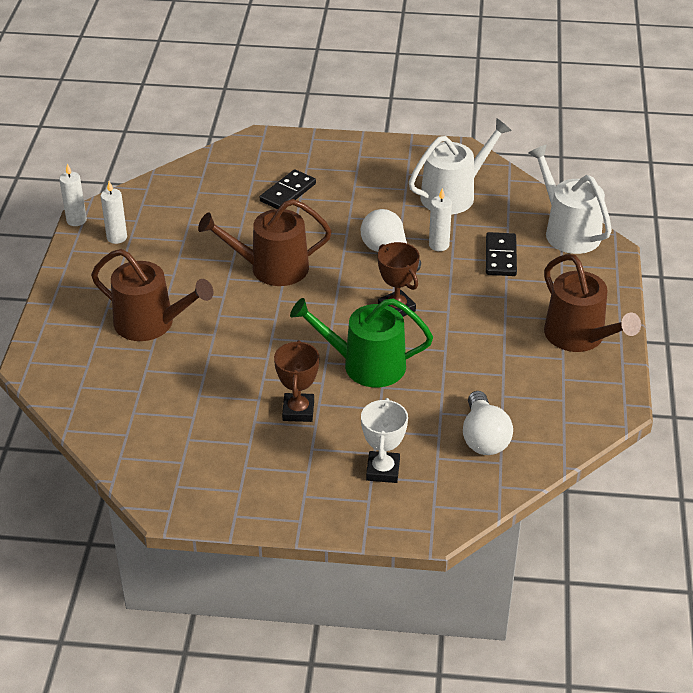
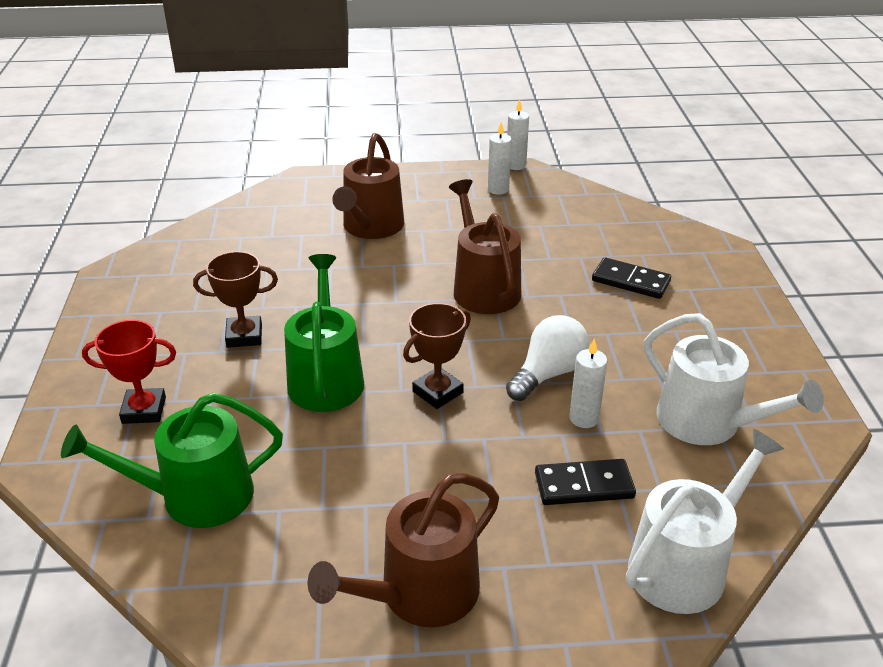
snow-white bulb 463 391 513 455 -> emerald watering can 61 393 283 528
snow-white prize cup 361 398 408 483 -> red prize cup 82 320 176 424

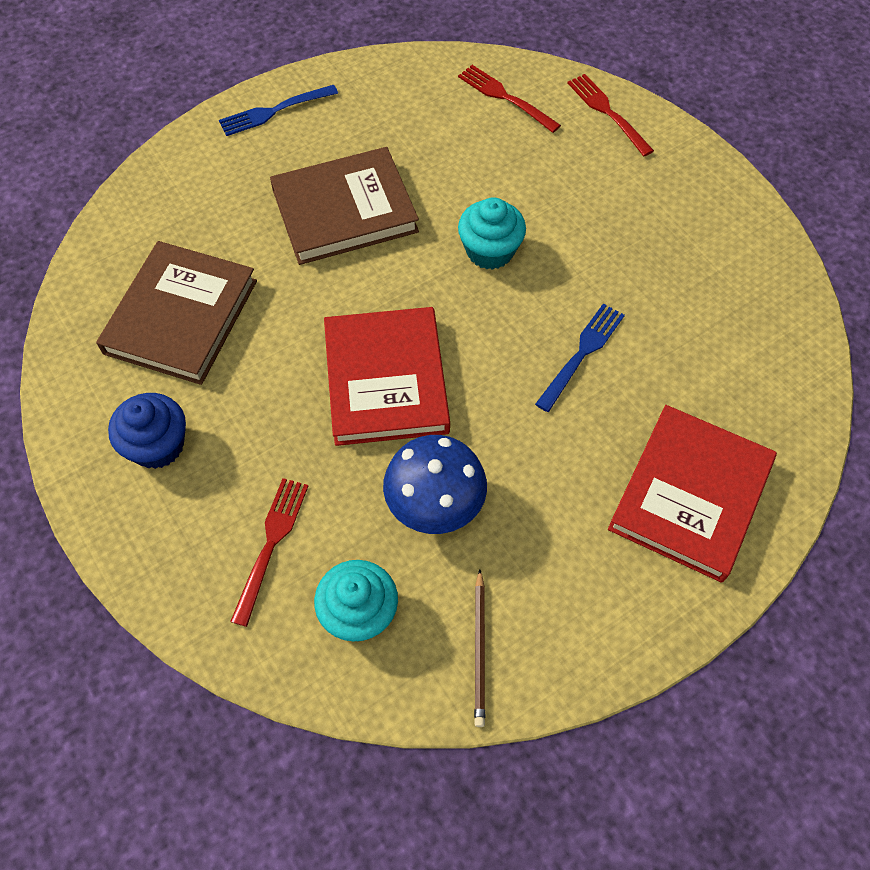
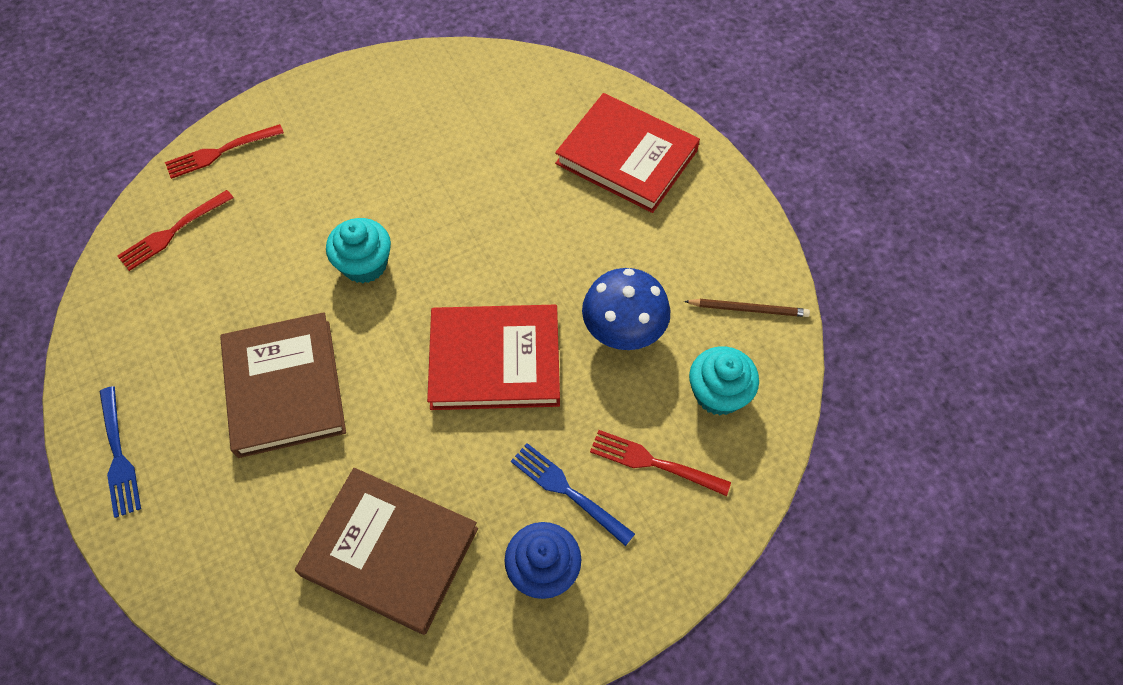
blue fork 535 303 625 412 -> blue fork 511 443 635 546, move

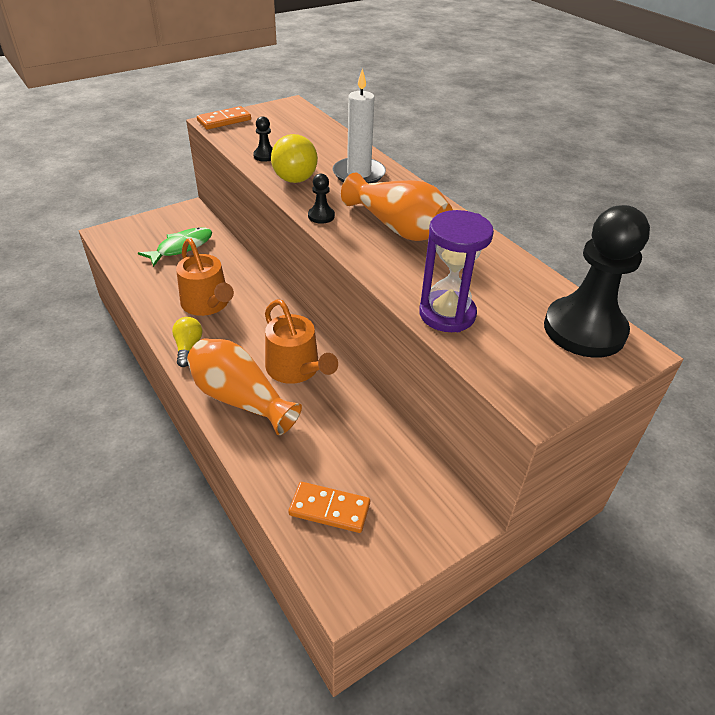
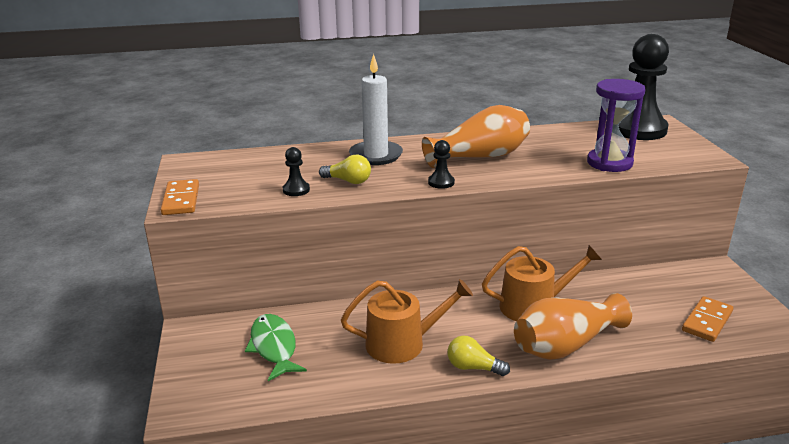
bright yellow bulb 271 134 318 183 -> bright yellow bulb 319 155 371 184, x0.60

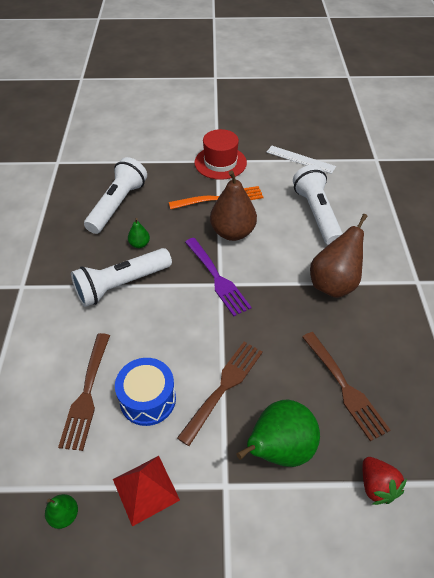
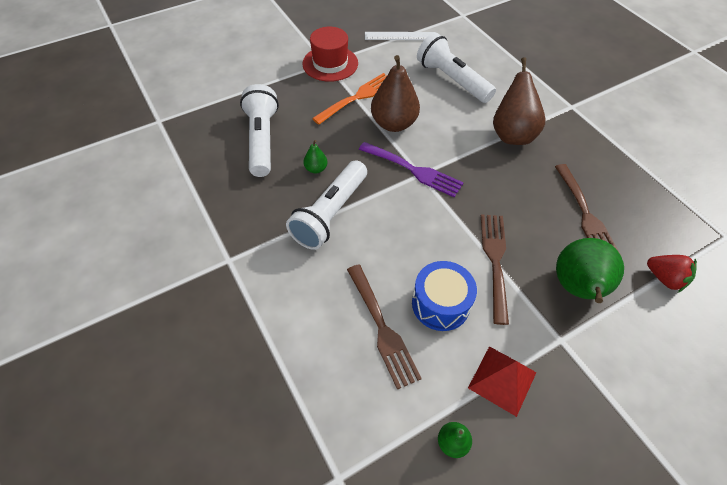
dark brown fork 302 332 390 441 -> dark brown fork 555 164 621 255, 45 degrees clockwise

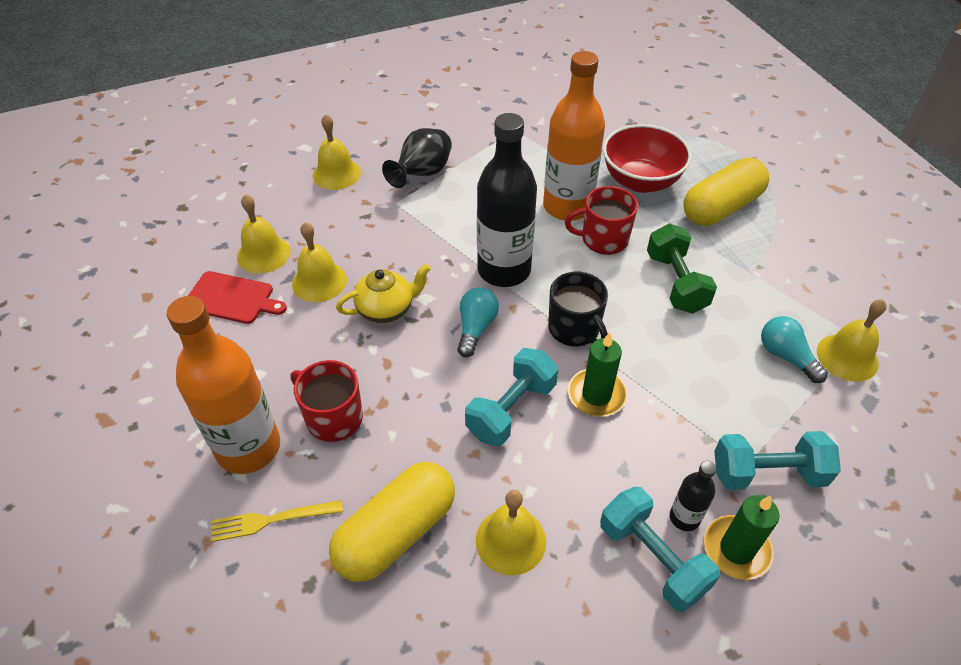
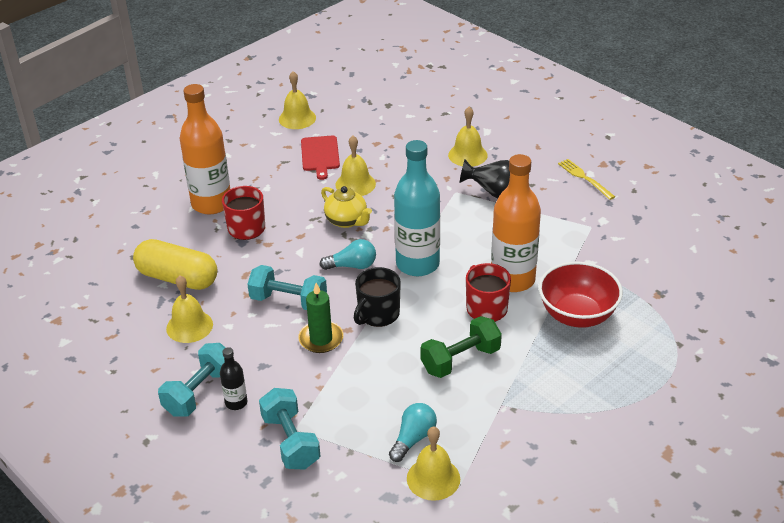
jet-black bottle 477 113 537 287 -> aqua bottle 394 140 440 276
bright yellow pill shape 683 158 770 226 -> none
bright yellow bell 237 194 291 273 -> bright yellow bell 279 71 316 129, move
emerald candle 704 495 780 580 -> none
bright yellow fork 211 500 343 542 -> bright yellow fork 558 159 615 200, move

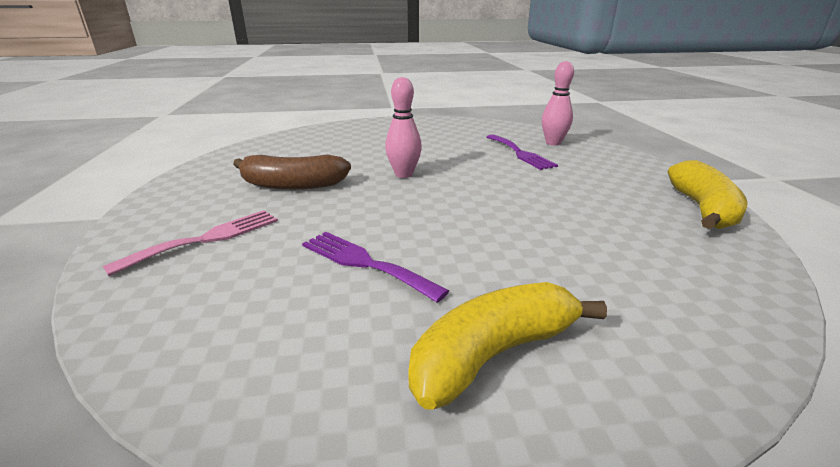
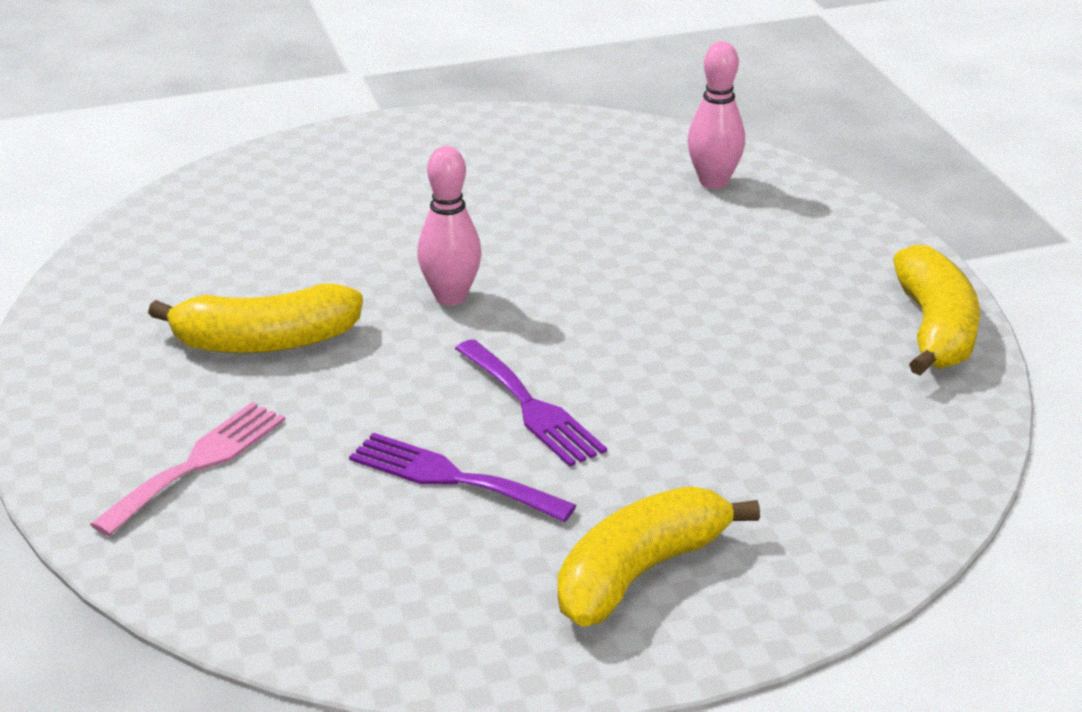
royal purple fork 486 134 558 170 -> royal purple fork 455 339 607 467, move
dark brown banana fruit 233 154 351 190 -> bright yellow banana fruit 148 283 363 353

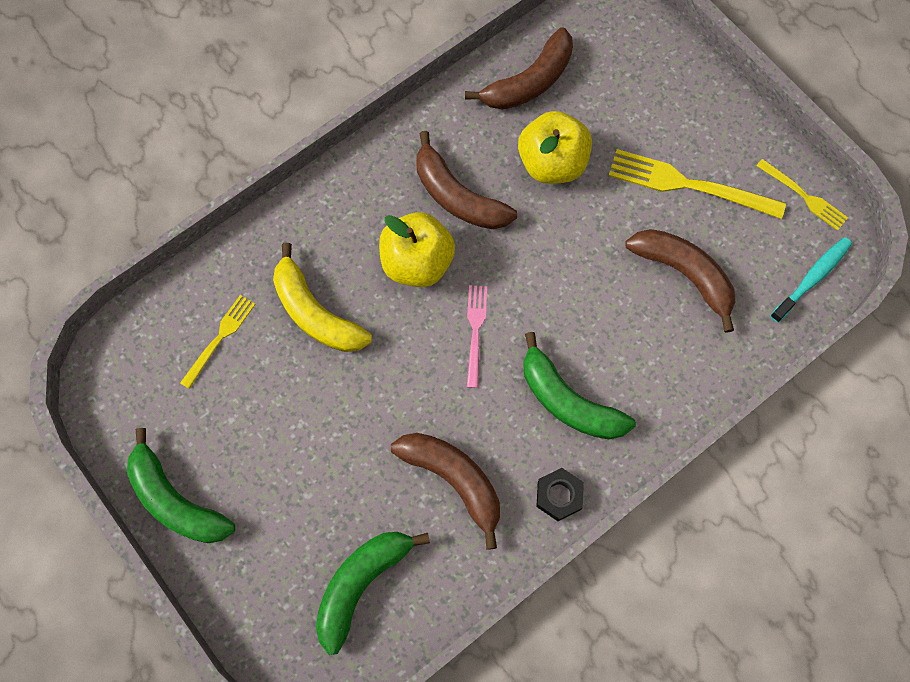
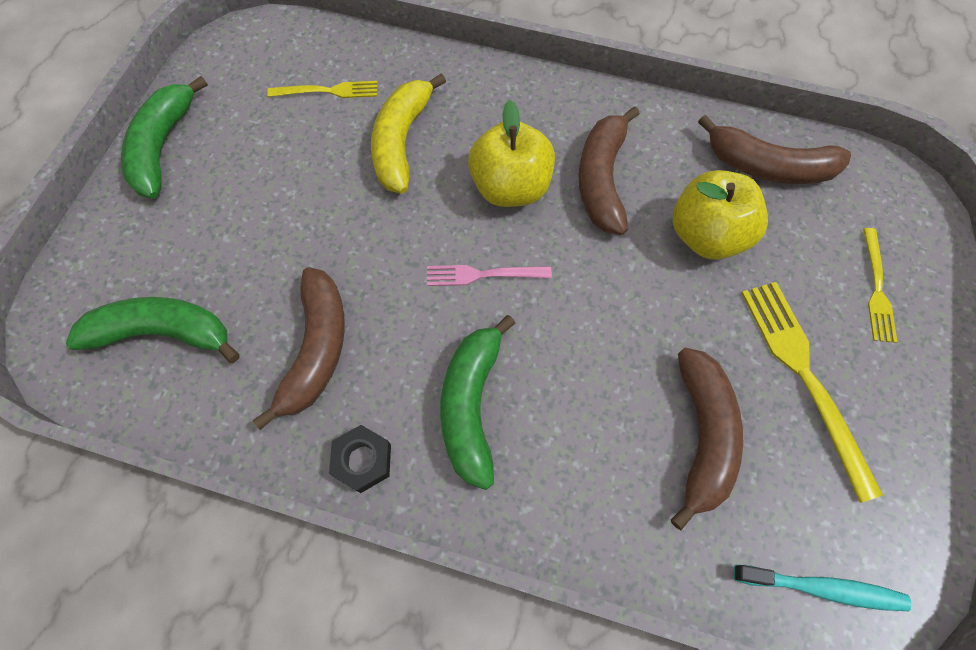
bright yellow fork 756 159 848 231 -> bright yellow fork 863 228 897 343, move
rosy fork 467 285 487 388 -> rosy fork 427 265 552 286, 150 degrees counterclockwise

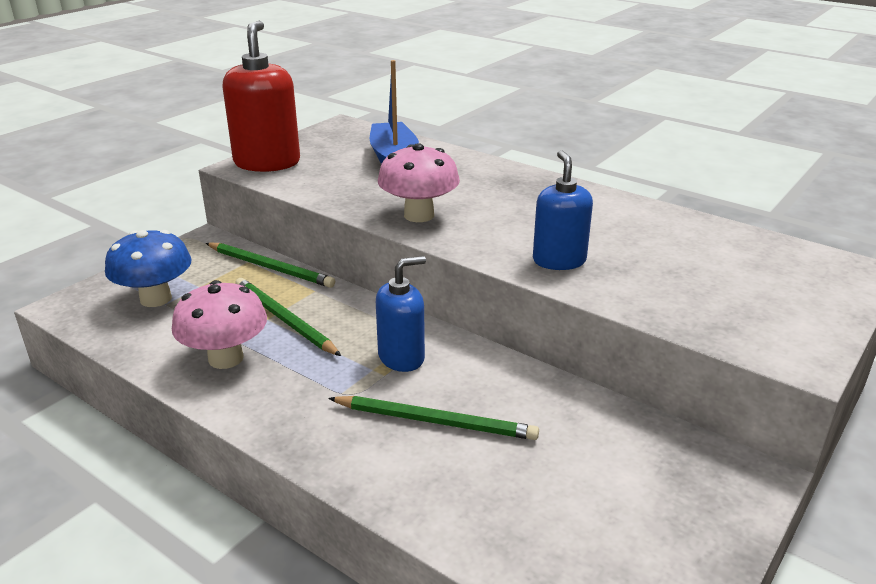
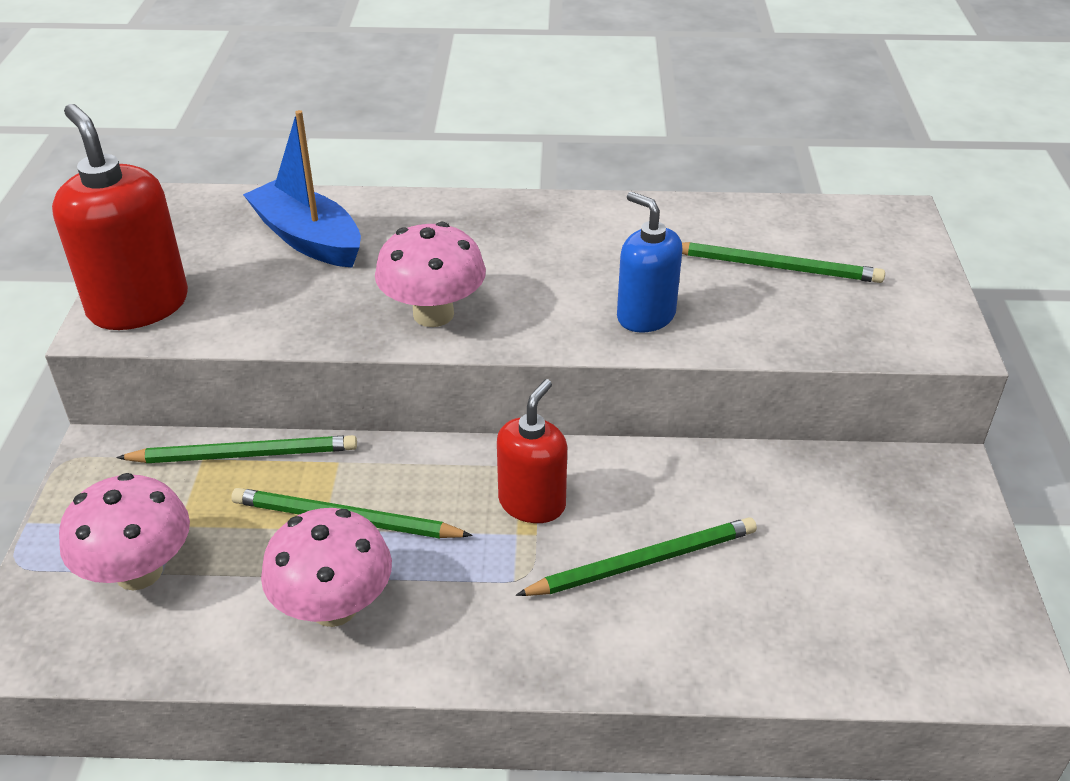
blue fungus 105 230 192 307 -> rosy fungus 59 473 190 590
blue soap pump 376 256 426 372 -> red soap pump 497 379 567 523
none -> emerald pencil 682 242 885 283

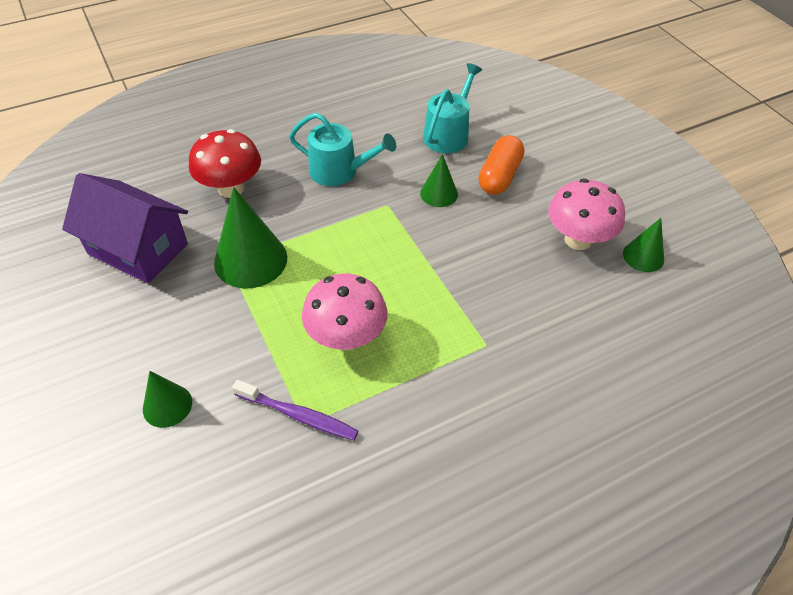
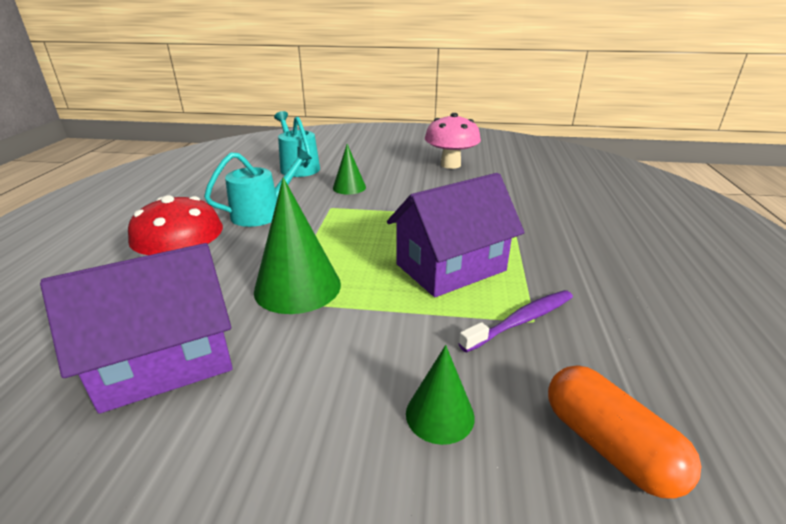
orange-coloured pill shape 479 135 524 195 -> orange-coloured pill shape 548 366 701 499, move
emerald cone shape 623 218 664 272 -> none
rosy fungus 302 274 387 350 -> royal purple house 387 173 525 297

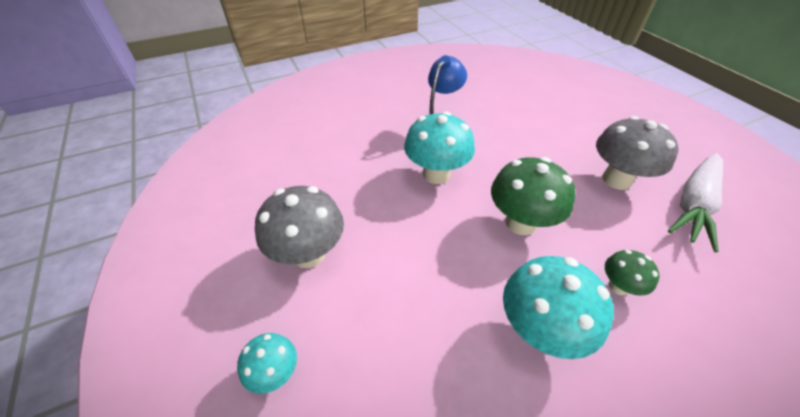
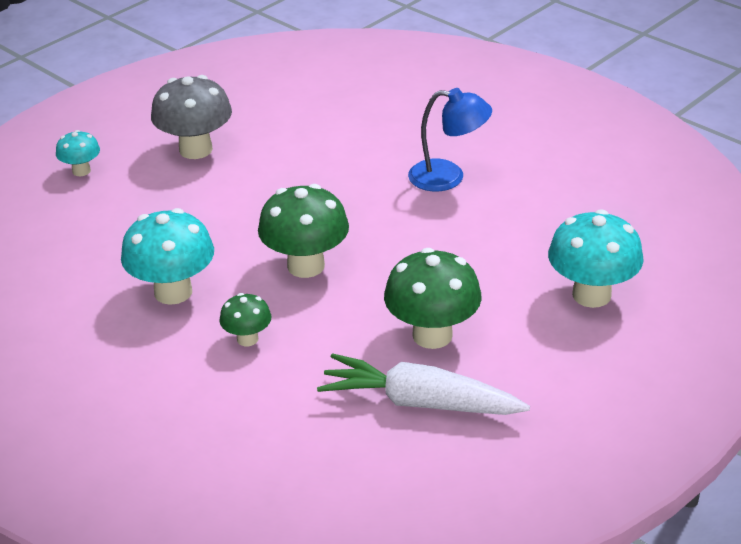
aqua fungus 404 112 475 184 -> aqua fungus 548 209 644 308, move
gray fungus 596 116 678 190 -> emerald fungus 384 248 482 349

